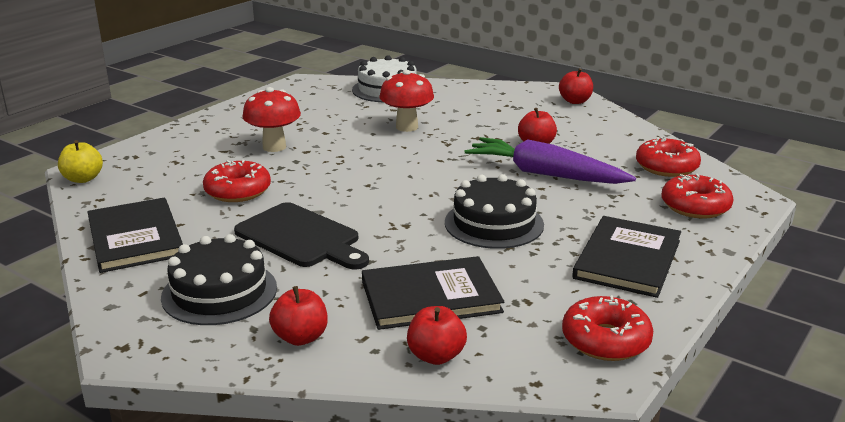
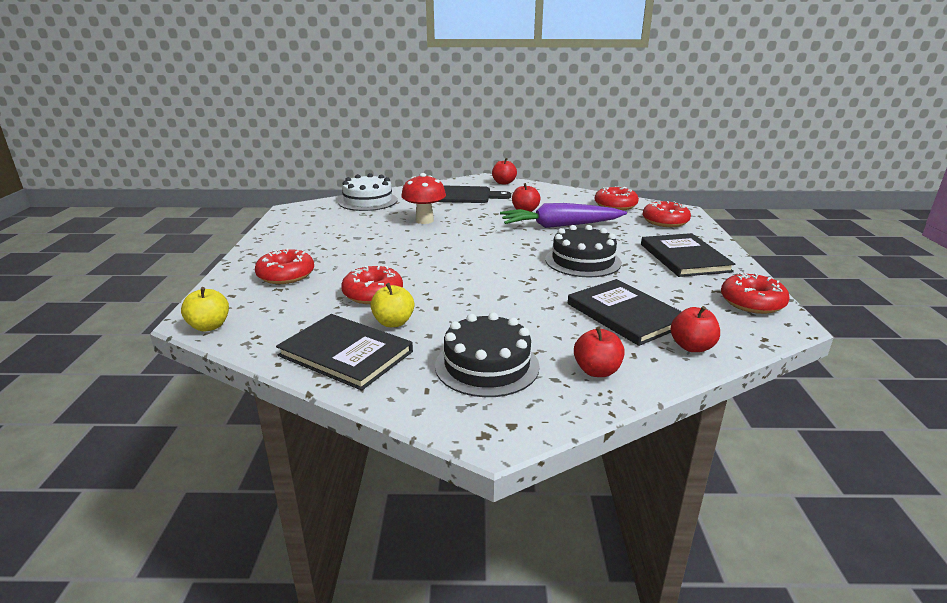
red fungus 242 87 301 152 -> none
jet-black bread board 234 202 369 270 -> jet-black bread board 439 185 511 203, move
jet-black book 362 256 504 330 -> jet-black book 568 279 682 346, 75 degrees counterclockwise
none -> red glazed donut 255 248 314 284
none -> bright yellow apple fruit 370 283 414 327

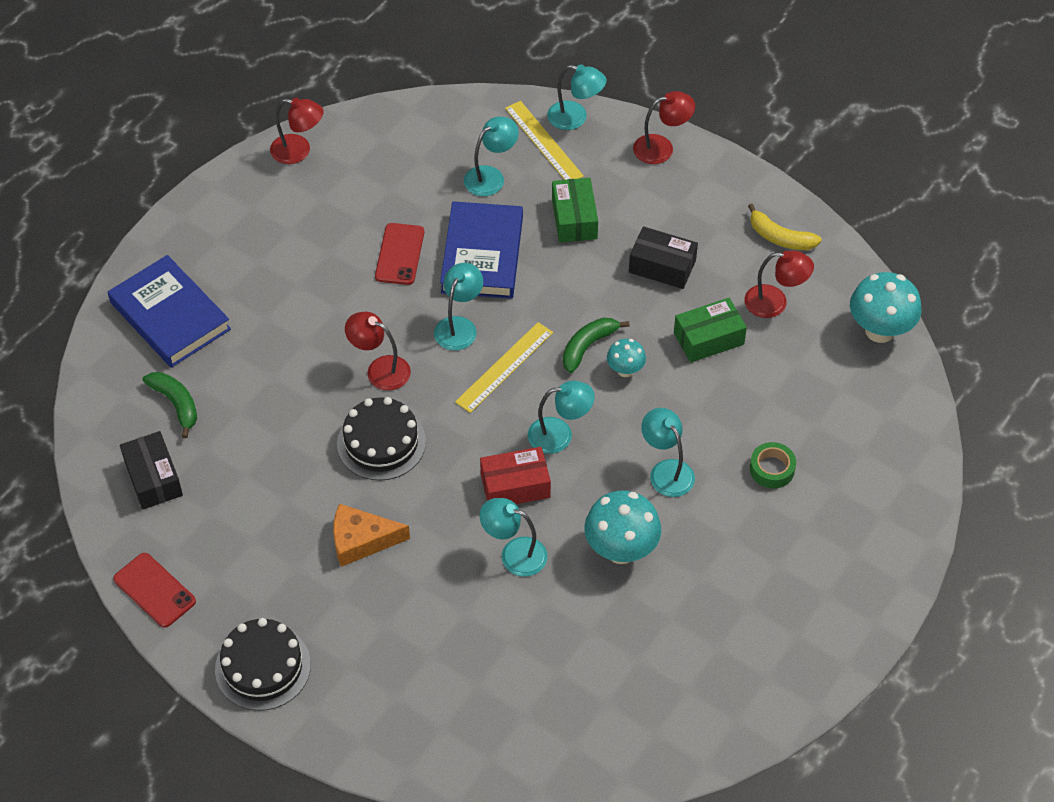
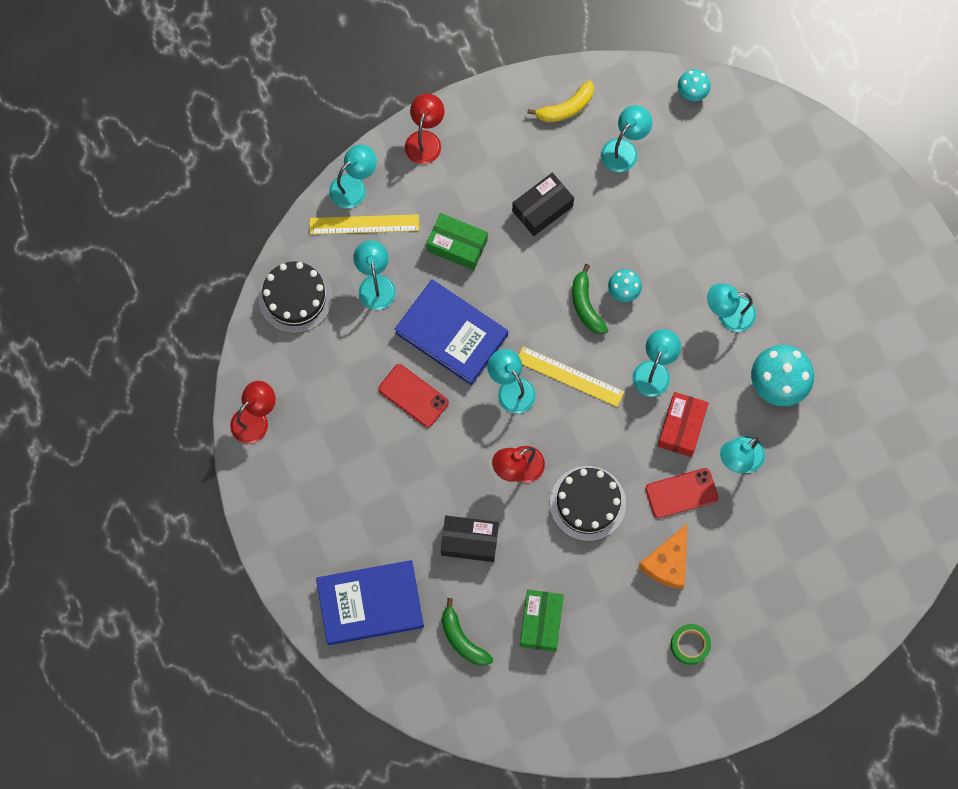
red desk lamp 744 251 814 318 -> aqua desk lamp 601 105 652 172
aqua fungus 850 272 922 343 -> aqua fungus 678 69 711 101, x0.55
emerald box 674 298 747 363 -> emerald box 520 590 564 652, move
bright yellow ruler 455 322 553 413 -> bright yellow ruler 519 346 624 407, 45 degrees counterclockwise
emerald banana fruit 143 372 197 438 -> emerald banana fruit 442 598 493 666, 120 degrees counterclockwise
jet-black box 120 431 183 510 -> jet-black box 441 516 499 562, move
emerald sticky tape 750 442 796 488 -> emerald sticky tape 671 624 711 665, move
red phone 113 553 196 628 -> red phone 645 468 718 519, move
jet-black cake 215 618 311 711 -> jet-black cake 258 262 333 333, move

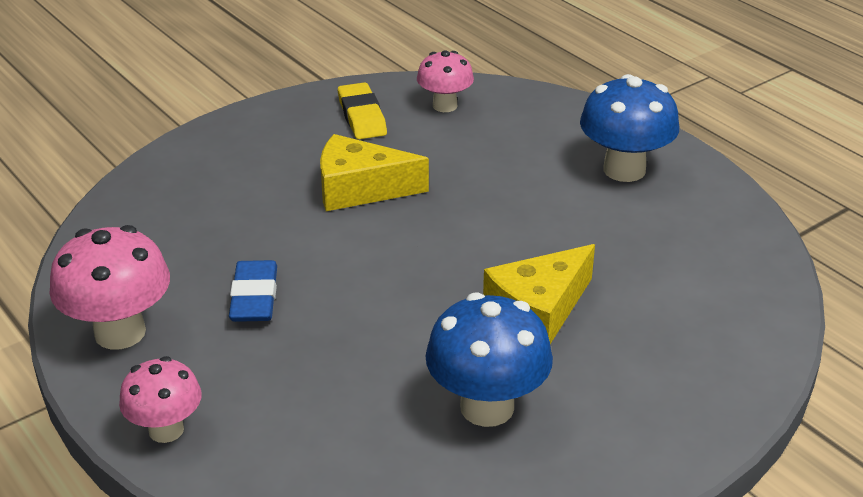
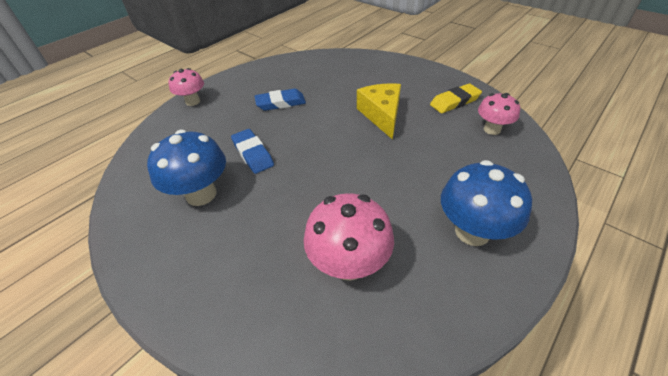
rosy fungus 49 225 170 349 -> rosy fungus 304 193 394 281, move
bright yellow piece of cheese 483 244 595 344 -> none
none -> blue pencil eraser 231 129 274 174

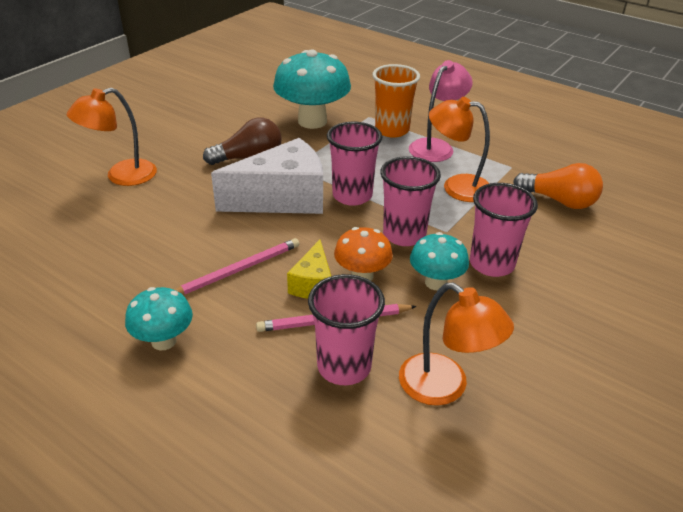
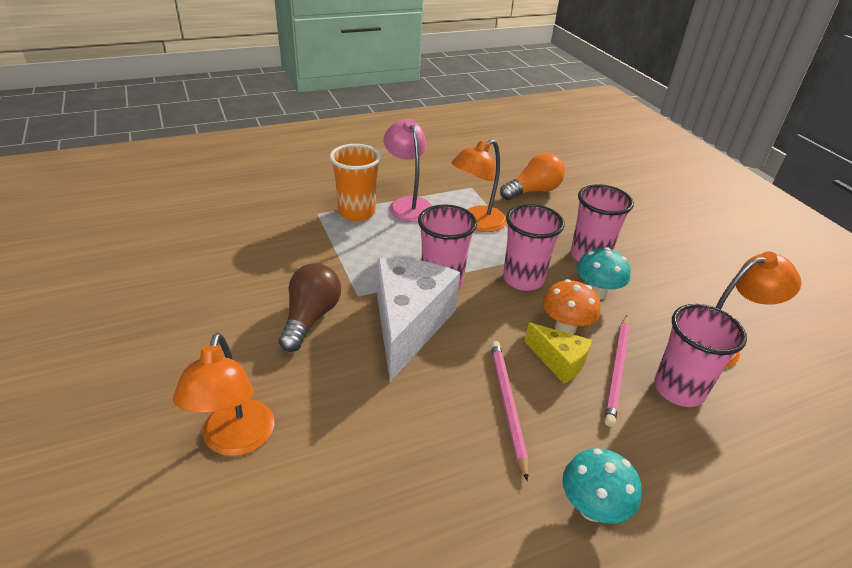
aqua fungus 273 49 351 129 -> none

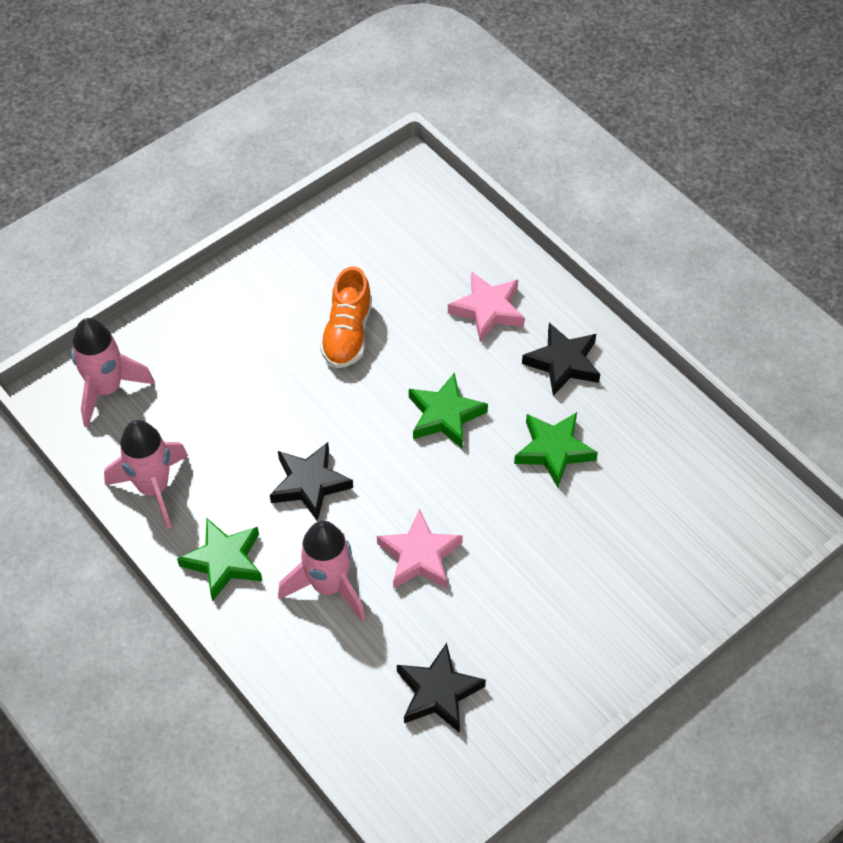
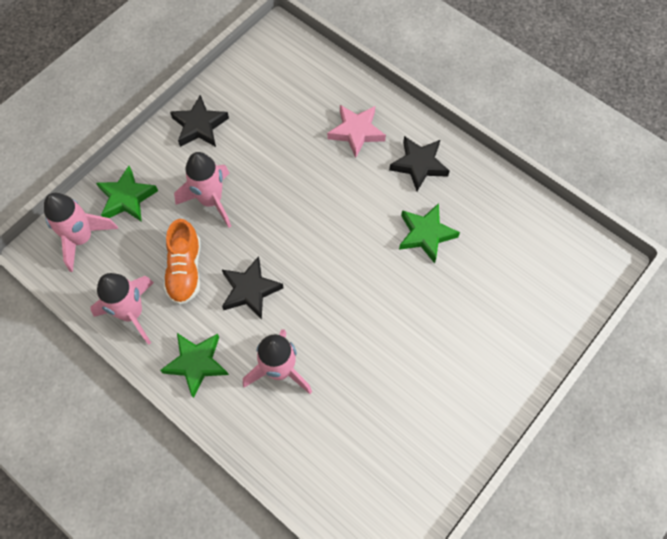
orange-coloured shoe 320 266 372 368 -> orange-coloured shoe 164 219 200 305, move
emerald star 409 373 488 449 -> emerald star 96 166 158 222, move
rosy star 377 509 463 589 -> none
jet-black star 397 643 486 733 -> jet-black star 170 95 229 147, move
none -> rosy toy rocket 174 152 231 228

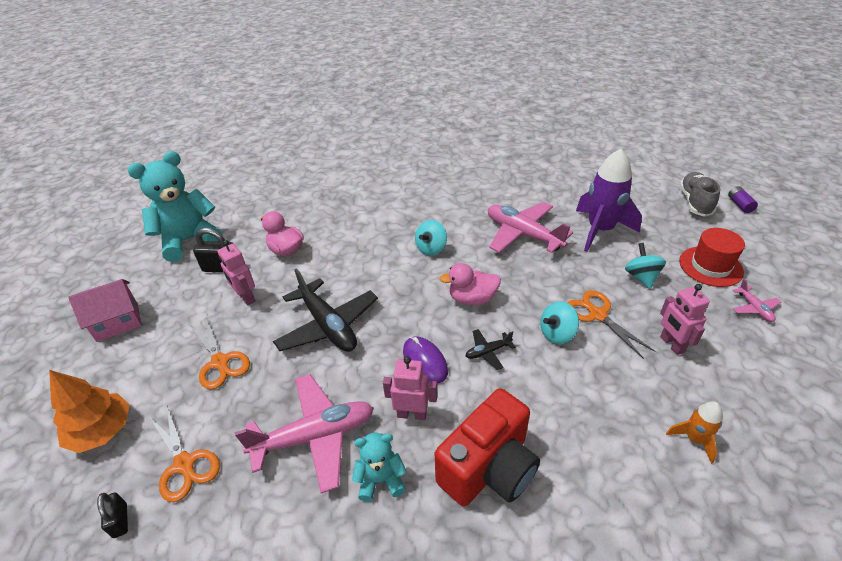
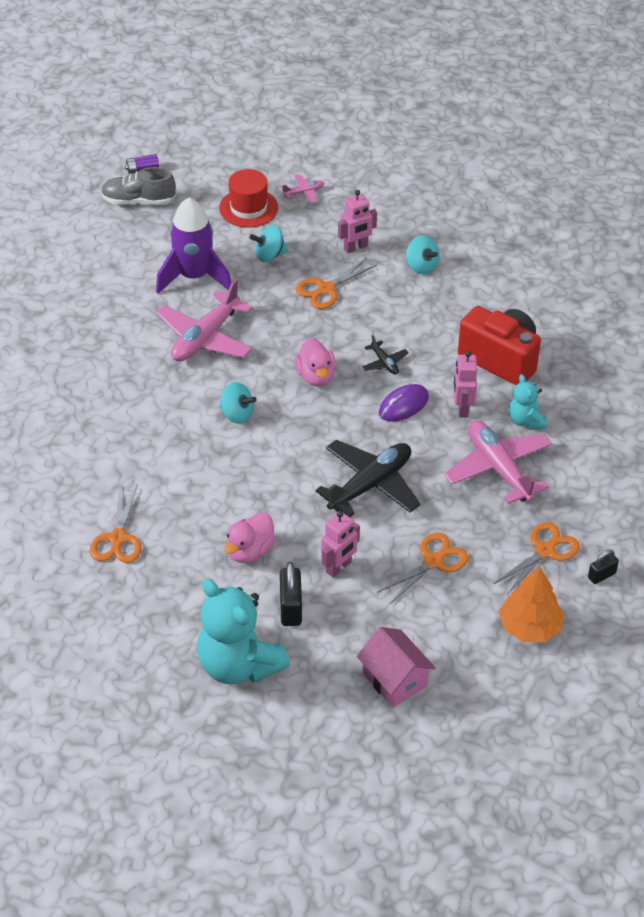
aqua toy top 540 301 579 344 -> aqua toy top 406 235 440 274, move
orange-coloured toy rocket 666 401 723 464 -> none
none -> orange-coloured shears 90 486 142 563

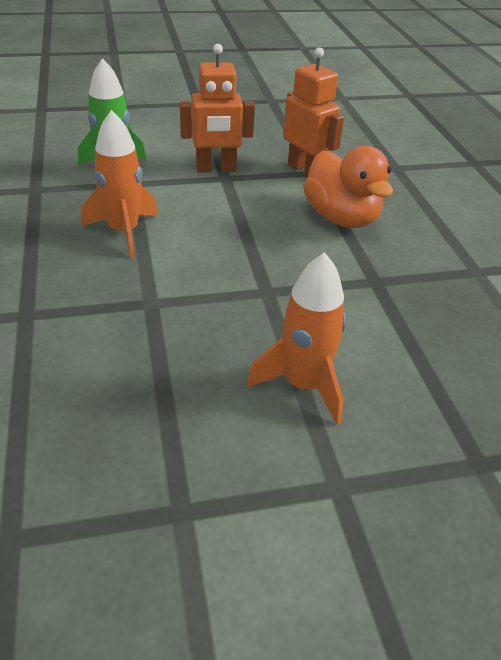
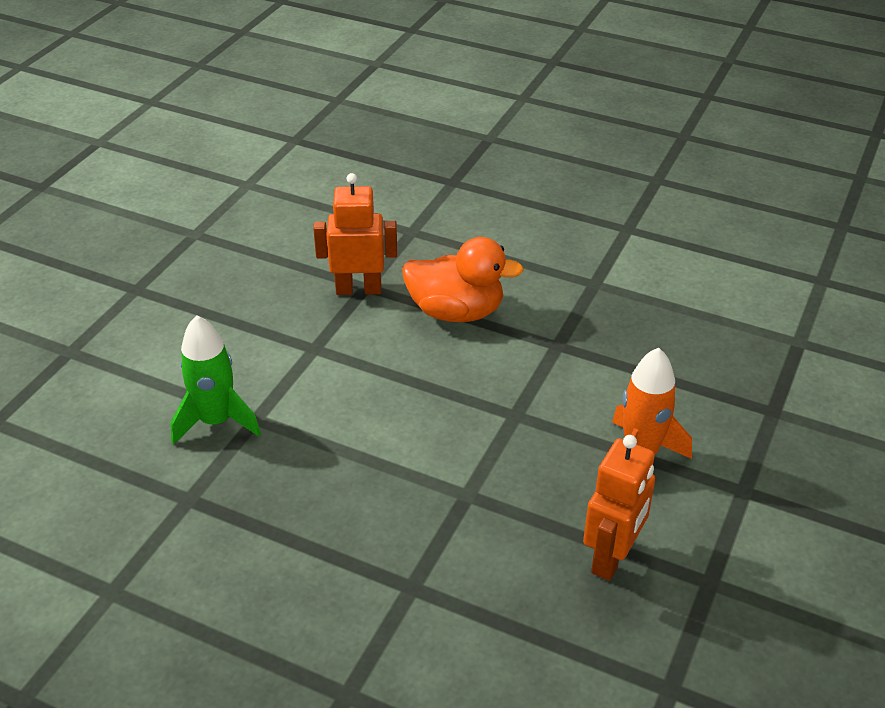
orange-coloured robot figure 180 44 255 173 -> orange-coloured robot figure 583 435 655 581, move
orange-coloured toy rocket 81 110 158 257 -> none

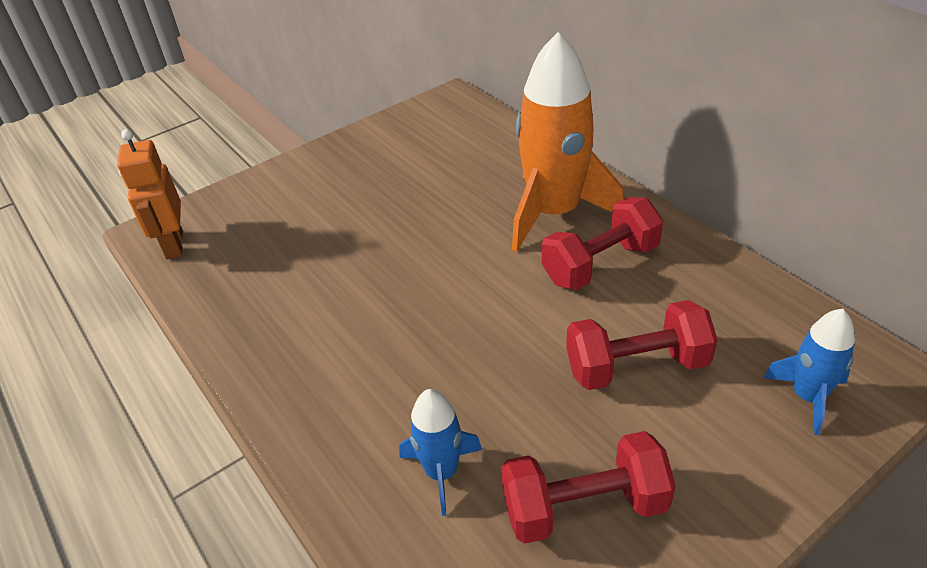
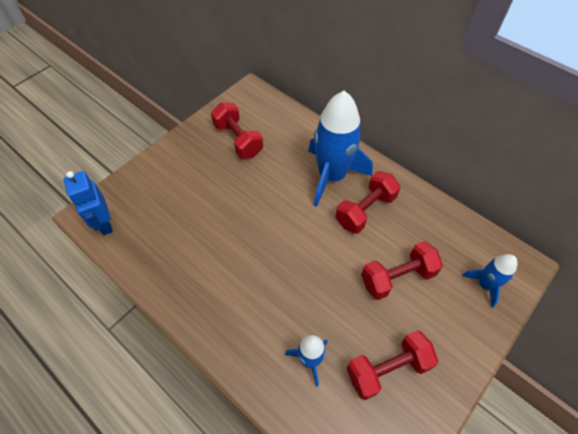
orange-coloured toy rocket 512 32 623 252 -> blue toy rocket 308 91 373 207
orange-coloured robot figure 117 129 183 259 -> blue robot figure 63 171 113 235
none -> red hand weight 211 102 263 158

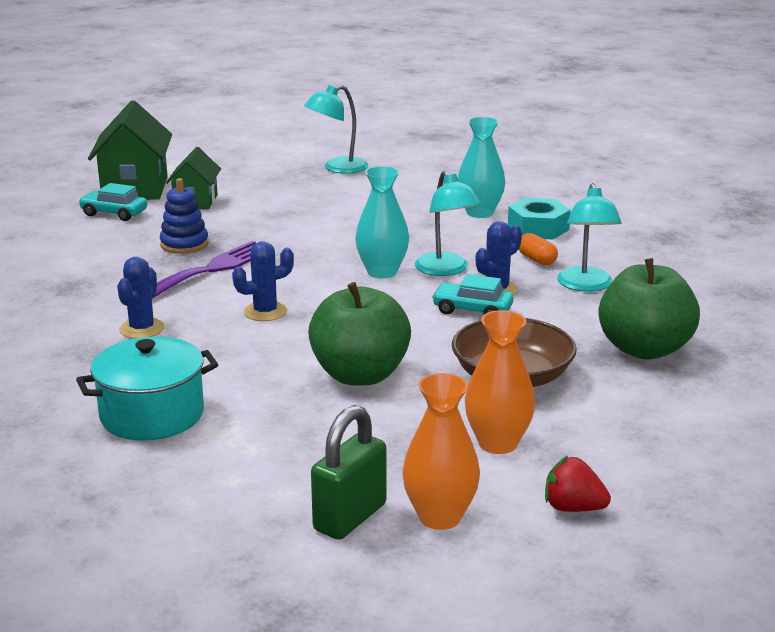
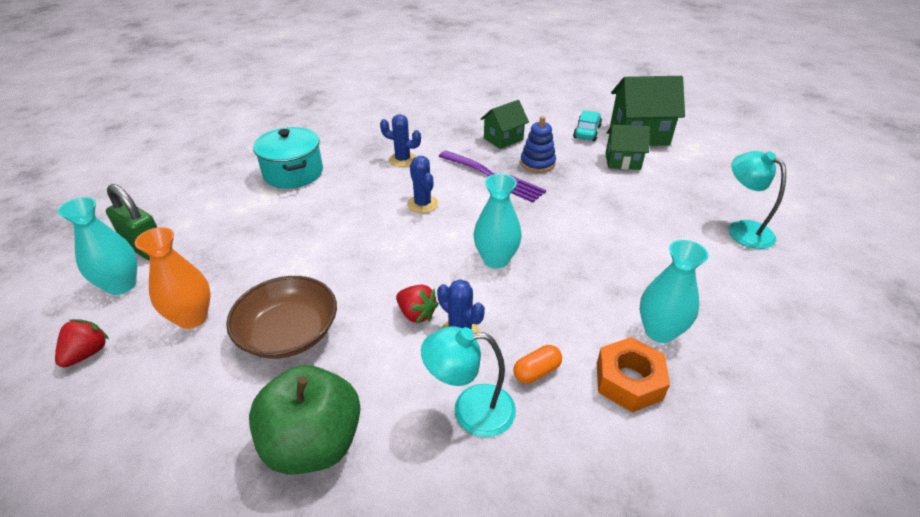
aqua desk lamp 415 170 481 276 -> none
aqua nut 508 198 571 240 -> orange-coloured nut 597 337 670 412
aqua automobile 432 274 513 314 -> red toy strawberry 396 285 439 323
emerald apple fruit 308 282 411 386 -> none
orange-coloured flower vase 402 373 480 530 -> aqua flower vase 57 197 137 295
none -> emerald house 481 100 529 149

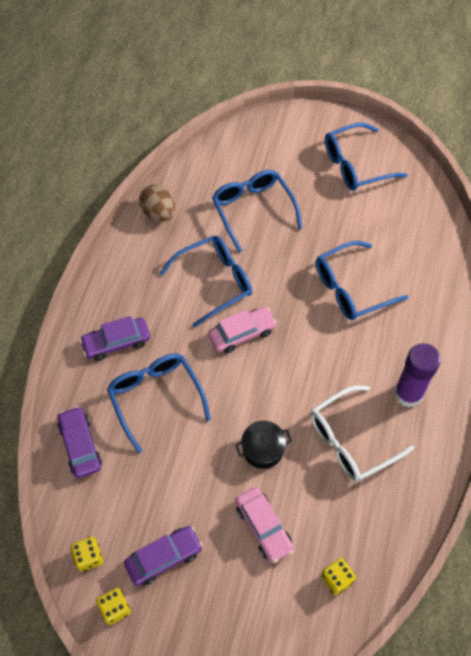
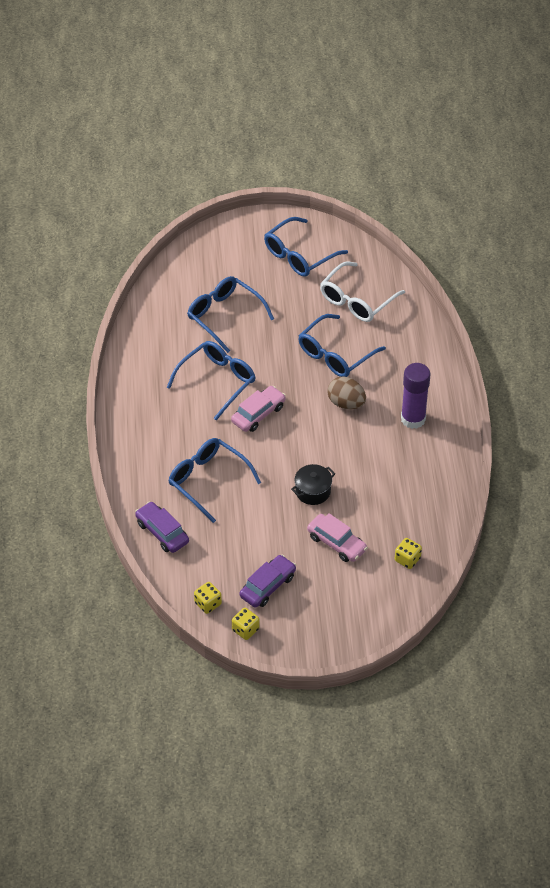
dark brown egg shape 139 185 175 222 -> dark brown egg shape 327 377 366 409, move
royal purple automobile 79 316 150 361 -> none
snow-white spectacles 310 386 414 482 -> snow-white spectacles 320 262 405 322, move

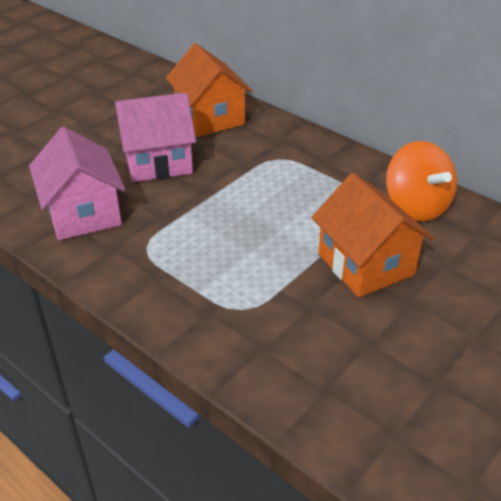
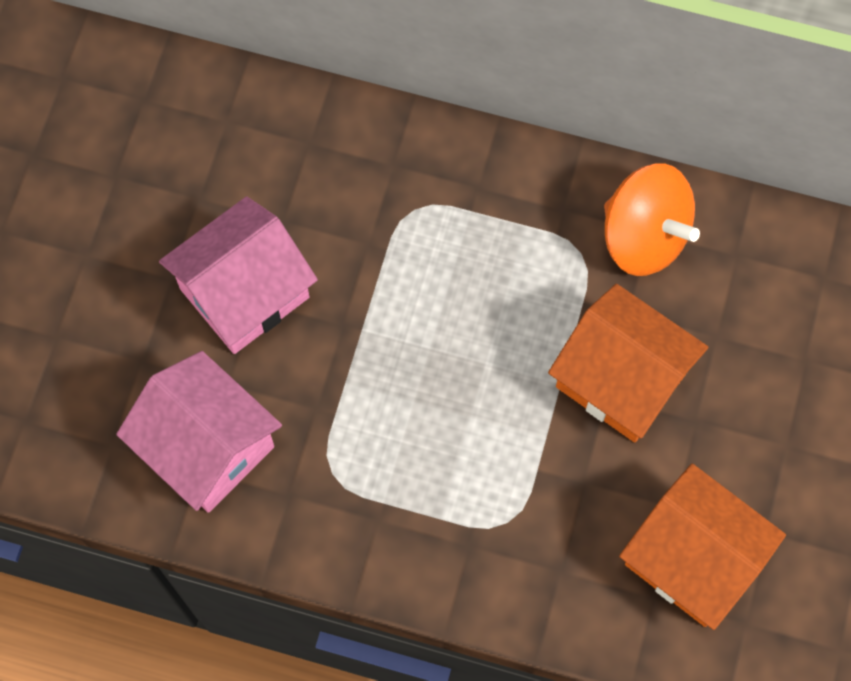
orange-coloured house 166 43 253 137 -> orange-coloured house 619 464 786 630, move

